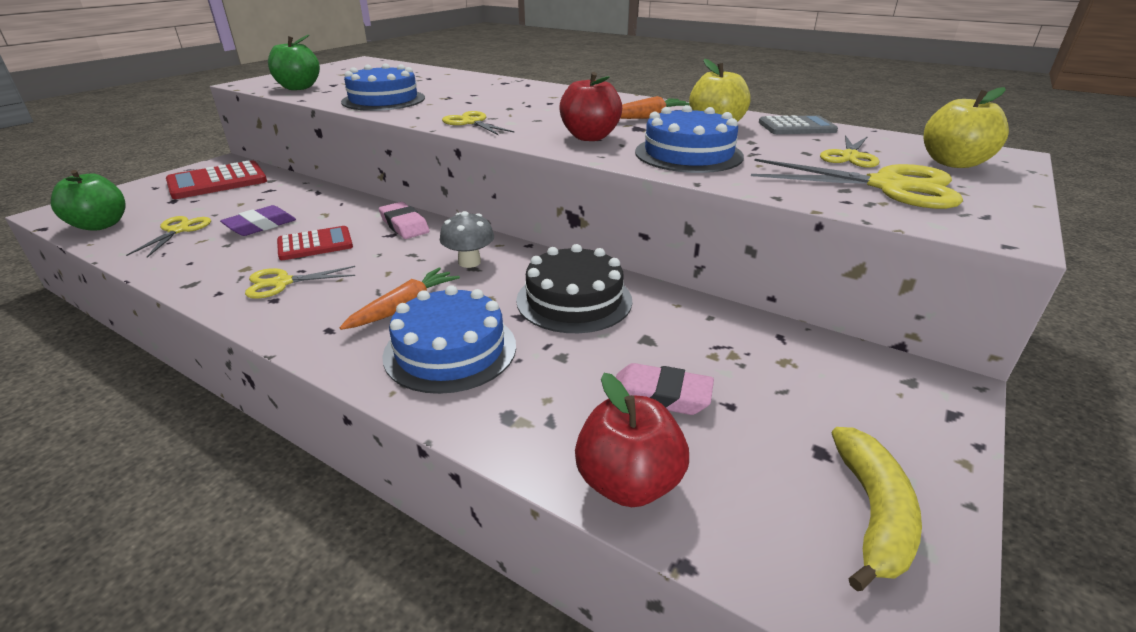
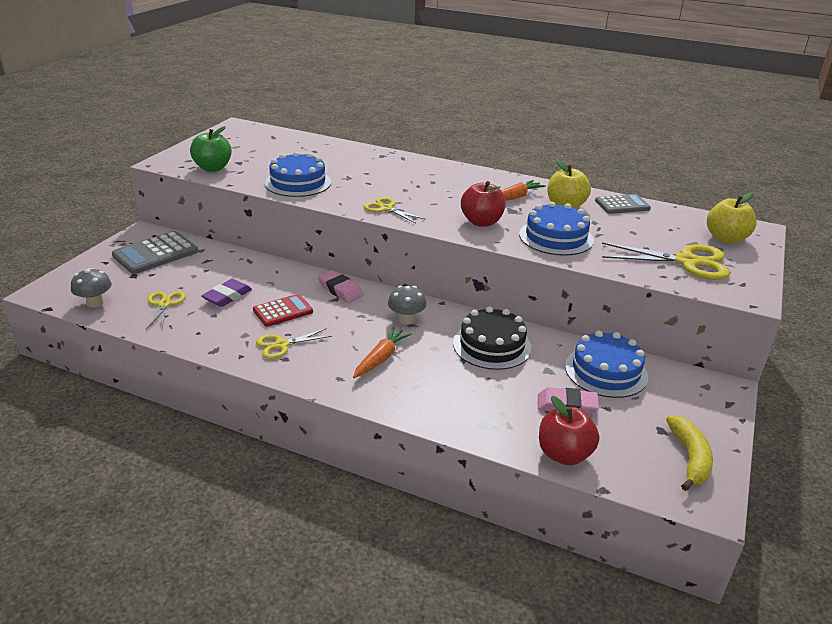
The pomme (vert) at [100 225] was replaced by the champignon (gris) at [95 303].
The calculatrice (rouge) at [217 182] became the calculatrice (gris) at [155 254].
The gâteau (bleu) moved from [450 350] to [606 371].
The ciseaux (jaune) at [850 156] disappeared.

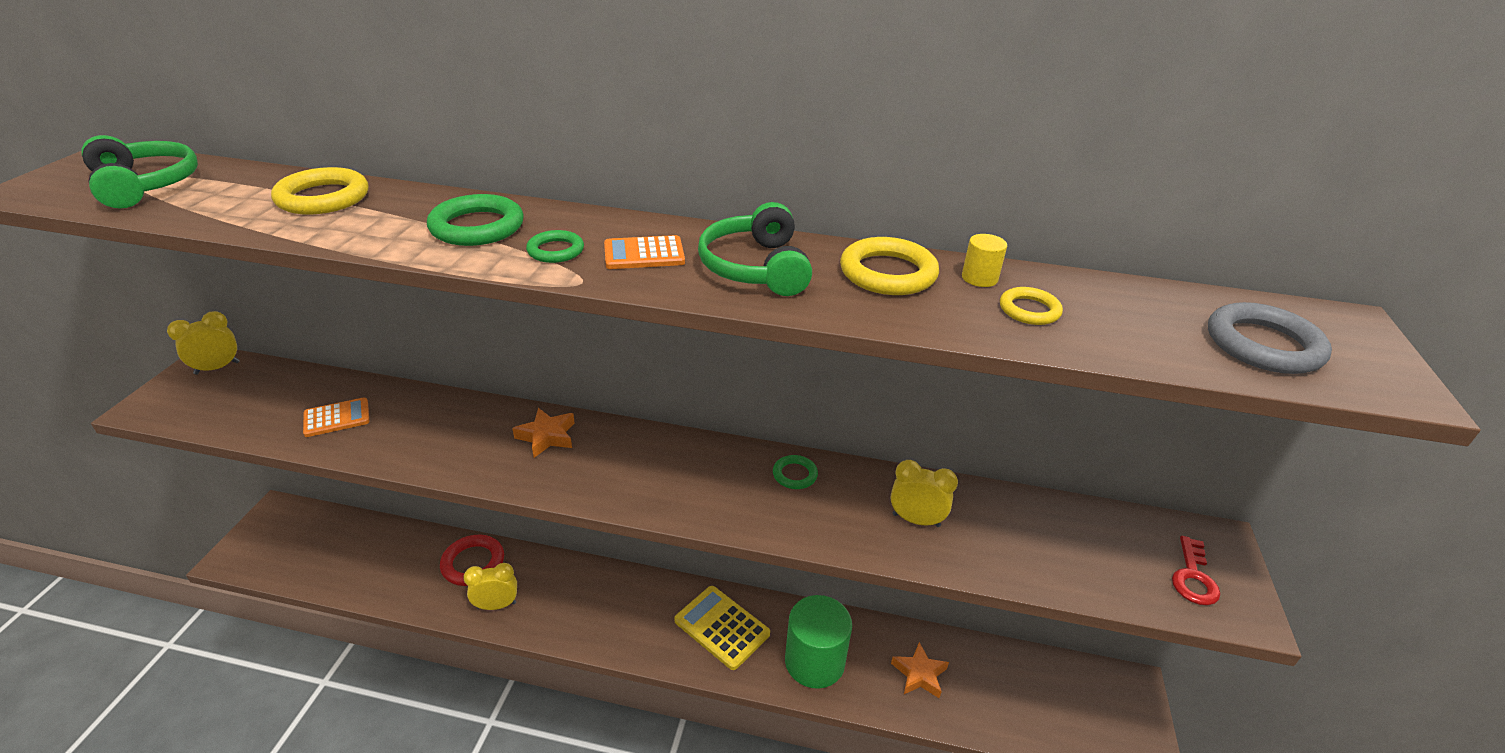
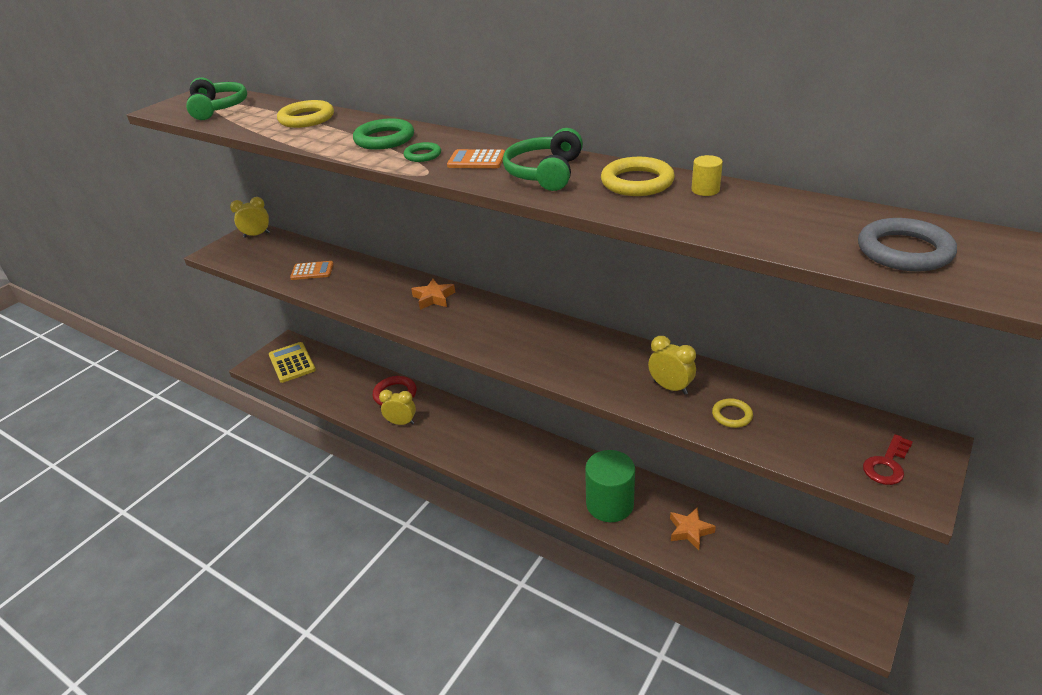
The calculatrice (jaune) moved from [722 627] to [292 363].
The anneau (jaune) moved from [1029 310] to [732 415].
The anneau (vert) at [795 475] disappeared.

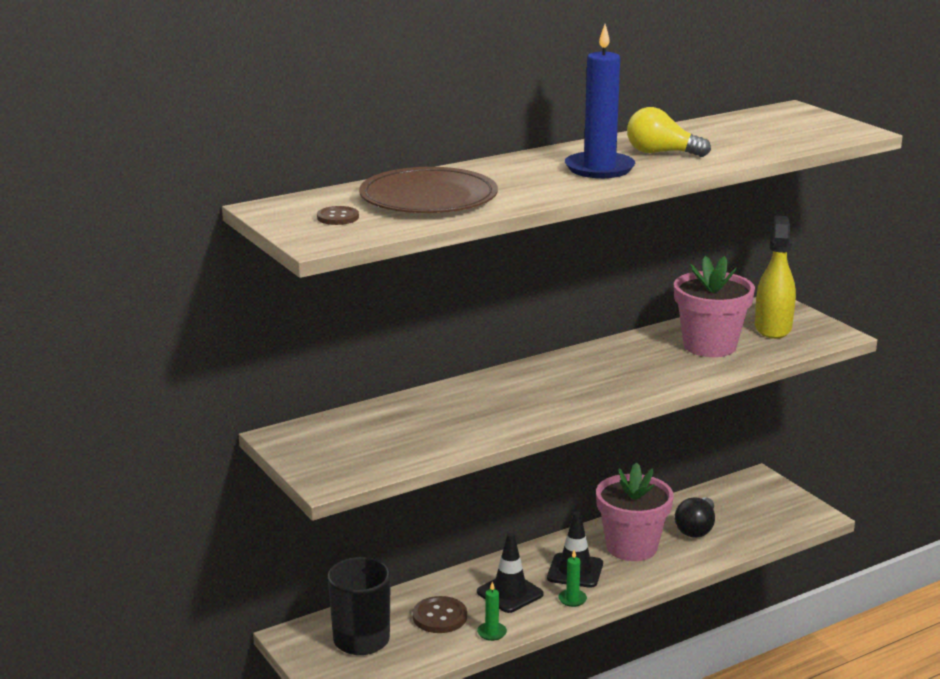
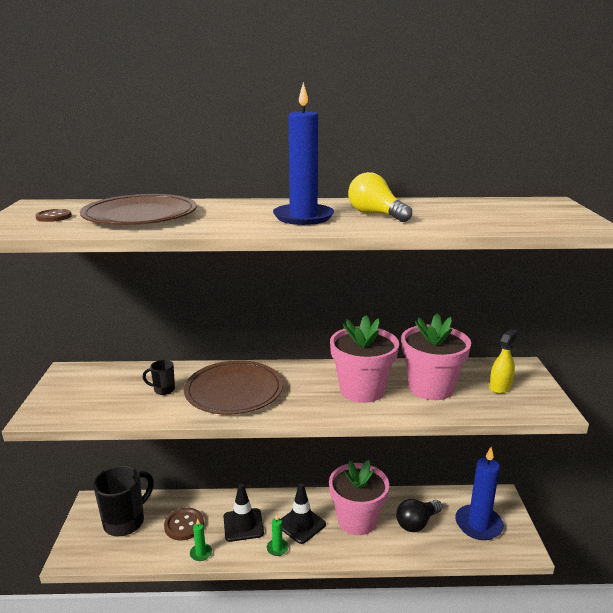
The tasse (noir) at [163 390] appeared.
The assiette (marron) at [234 391] appeared.
The pot de fleurs (rose) at [362 390] appeared.
The bougie (bleu) at [478 524] appeared.
The vaporisateur (jaune) at [773 328] changed to 0.62 times the size.

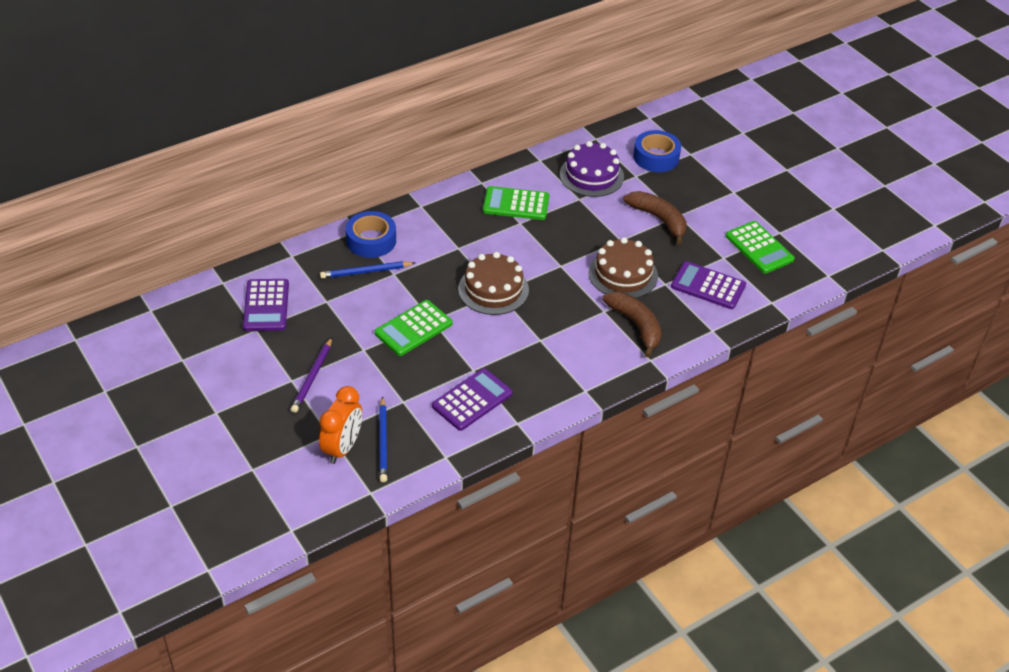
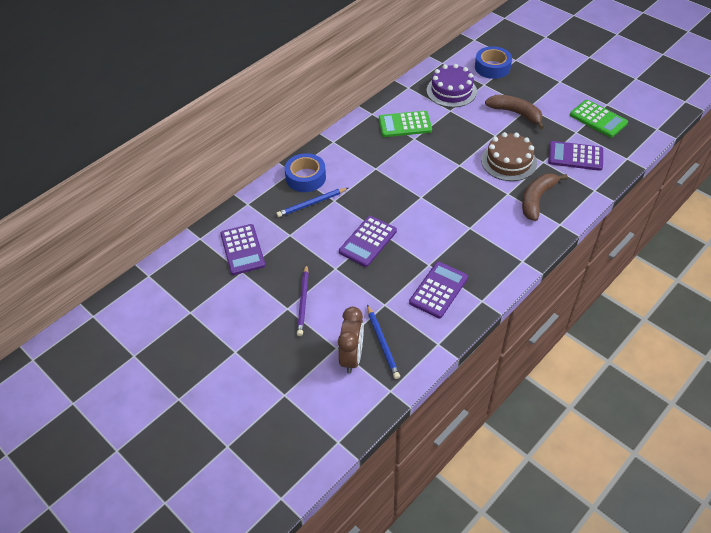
The réveil (orange) at [342 448] became the réveil (marron) at [352 357].
The calculatrice (vert) at [413 328] became the calculatrice (violet) at [368 241].
The banane (marron) at [636 325] turned 105 degrees counterclockwise.
The gâteau (marron) at [493 289] disappeared.

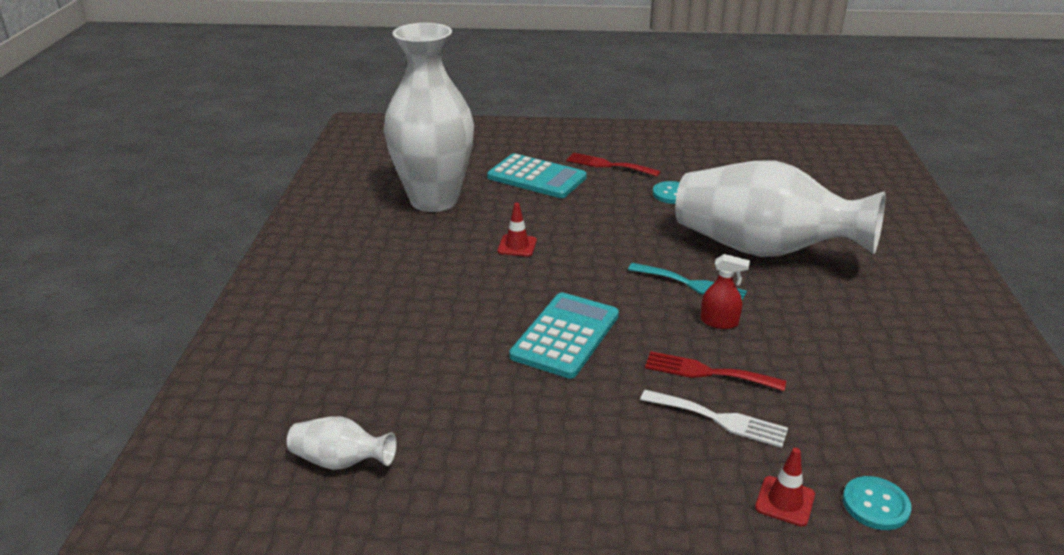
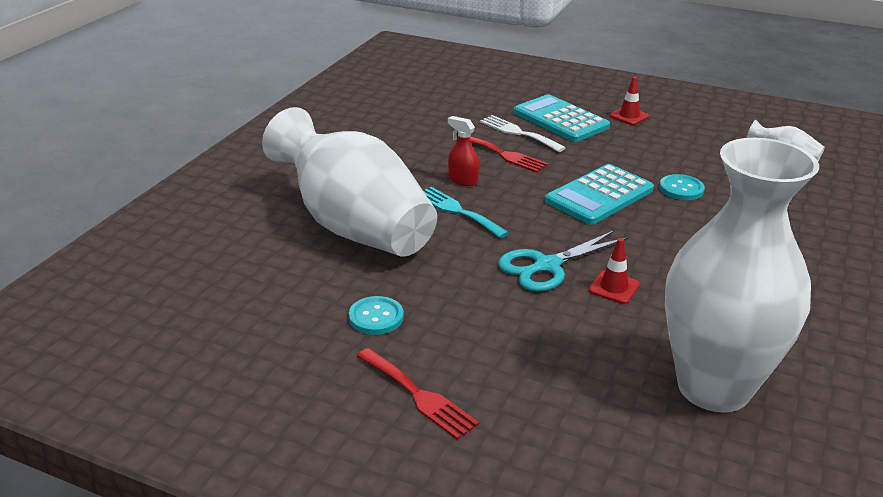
The ciseaux (turquoise) at [546 266] appeared.
The calculatrice (turquoise) moved from [536 177] to [560 120].
The cône de chantier (rouge) moved from [785 501] to [629 116].
The bouton (turquoise) moved from [875 505] to [681 189].

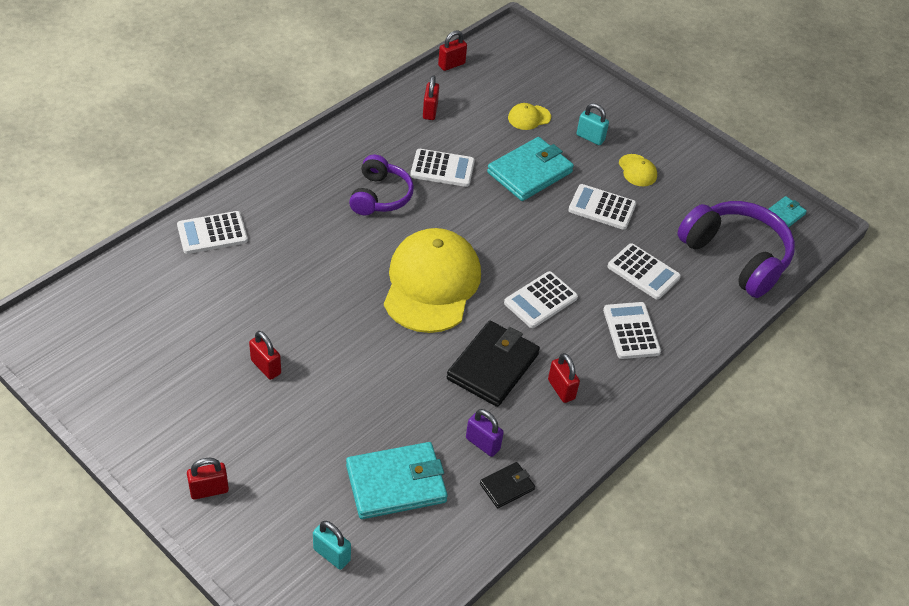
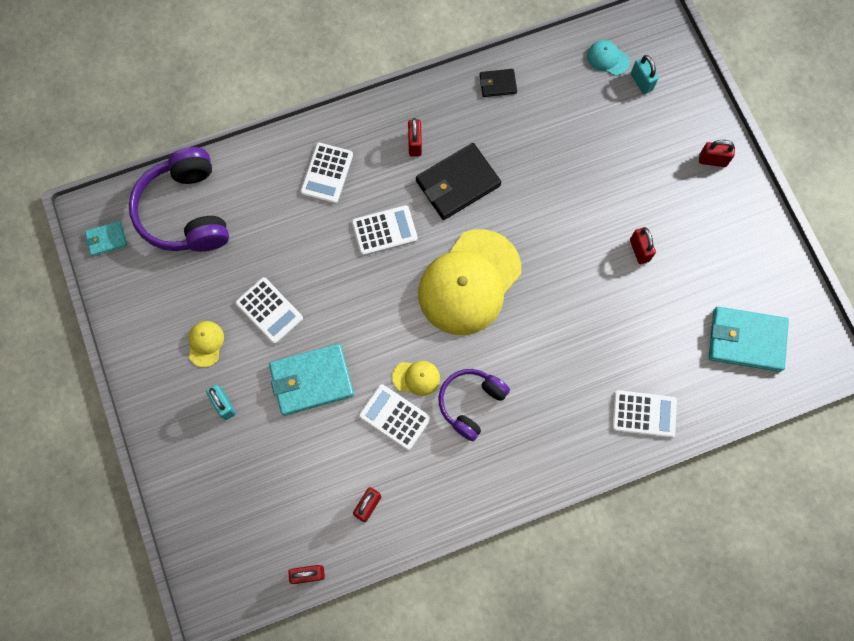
The casquette (jaune) moved from [529 117] to [416 378].
The casquette (turquoise) at [607 59] appeared.
The portefeuille (turquoise) moved from [396 483] to [746 340].
The cadenas (violet) at [482 444] disappeared.
The calculatrice (blanc) at [643 272] disappeared.

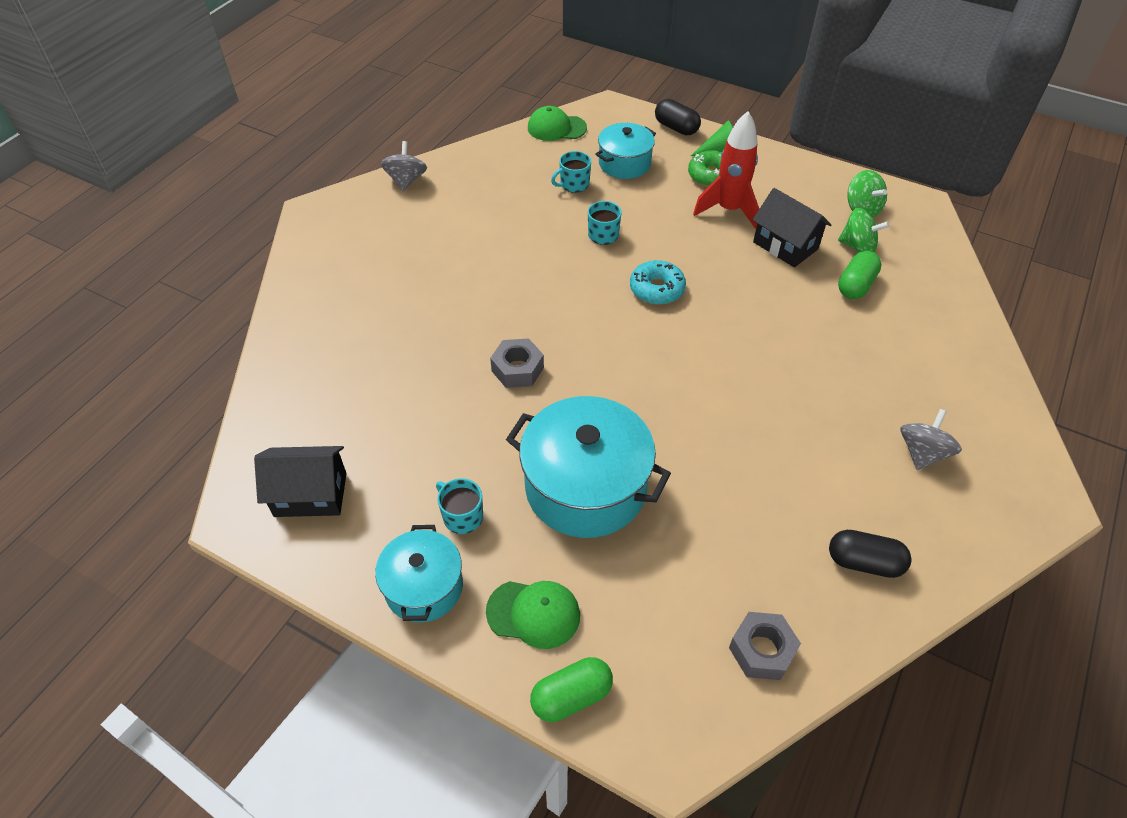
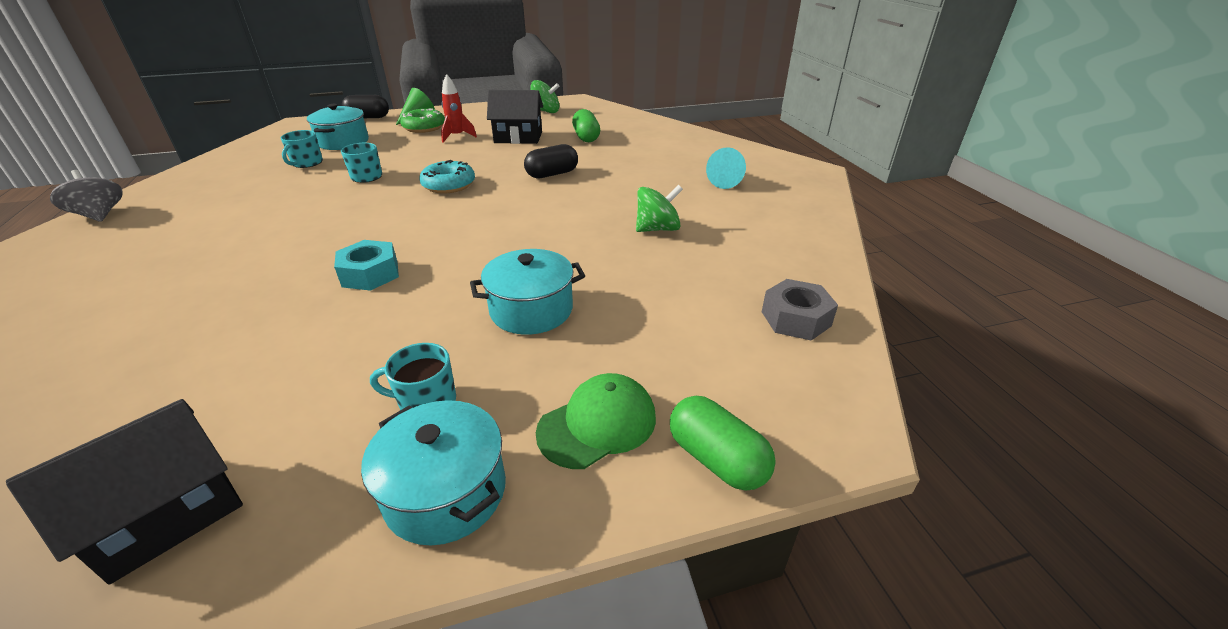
The écrou (gris) at [517 369] became the écrou (turquoise) at [370 274].
The fusée (rouge) at [729 210] changed to 0.61 times the size.
The marmite (turquoise) at [585 487] changed to 0.59 times the size.
The gélule (noir) moved from [864 562] to [552 174].
The toupie (vert) moved from [857 247] to [657 229].
The gélule (vert) at [571 696] turned 60 degrees counterclockwise.
The toupie (gris) at [922 453] was replaced by the cône (turquoise) at [727 181].
The casquette (vert) at [556 128] disappeared.

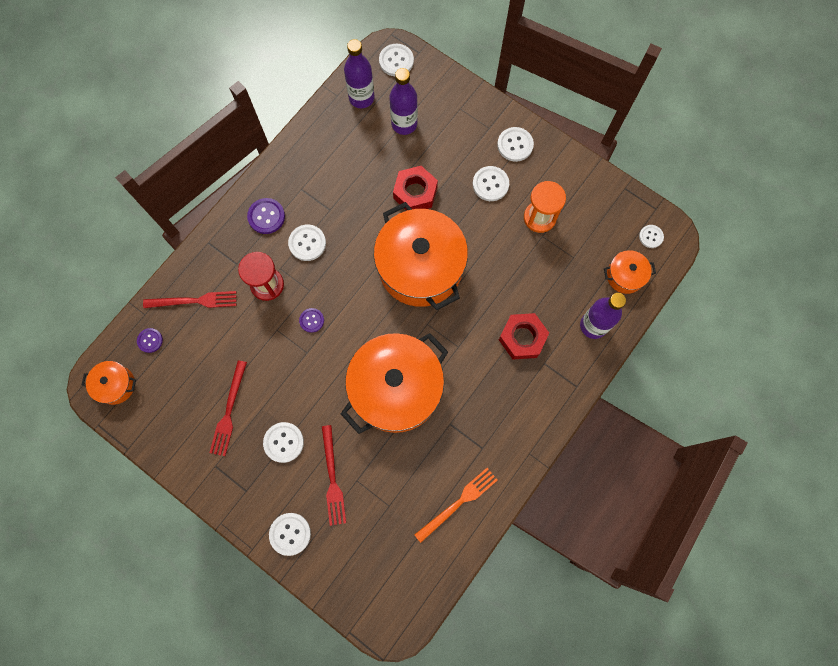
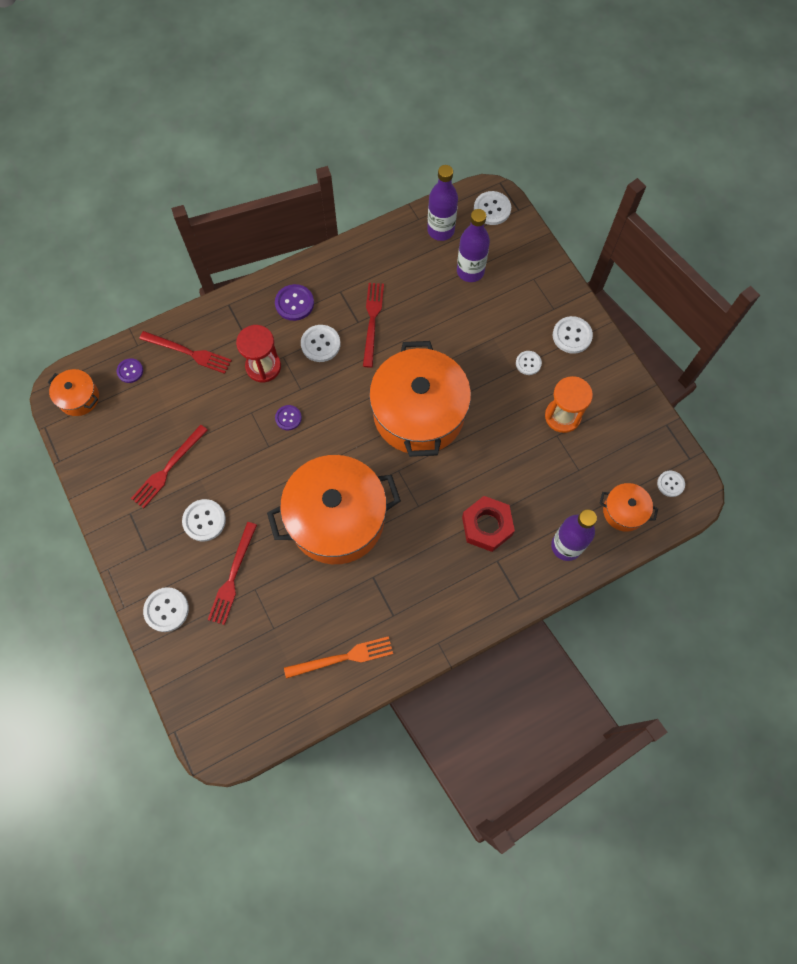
The fourchette (rouge) at [372 321] appeared.
The bouton (blanc) at [490 184] changed to 0.64 times the size.
The écrou (rouge) at [415 192] disappeared.

